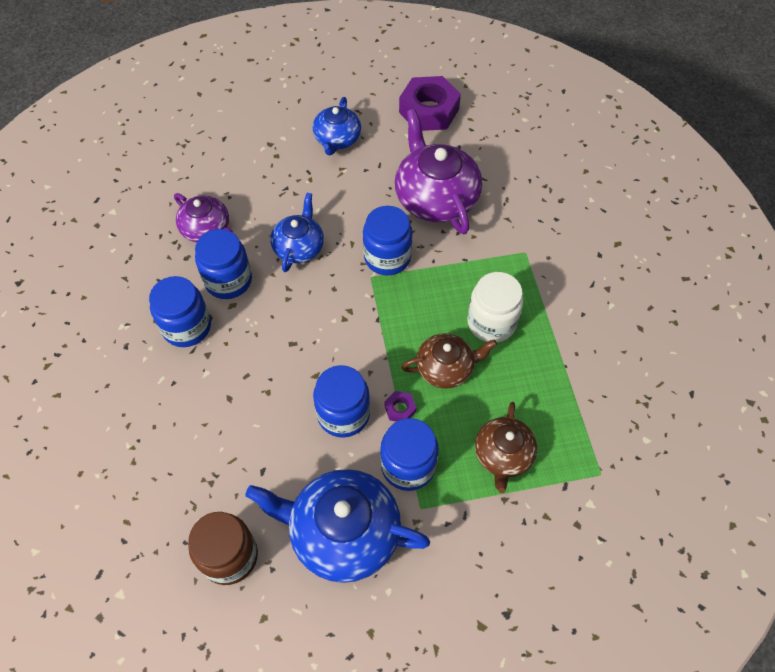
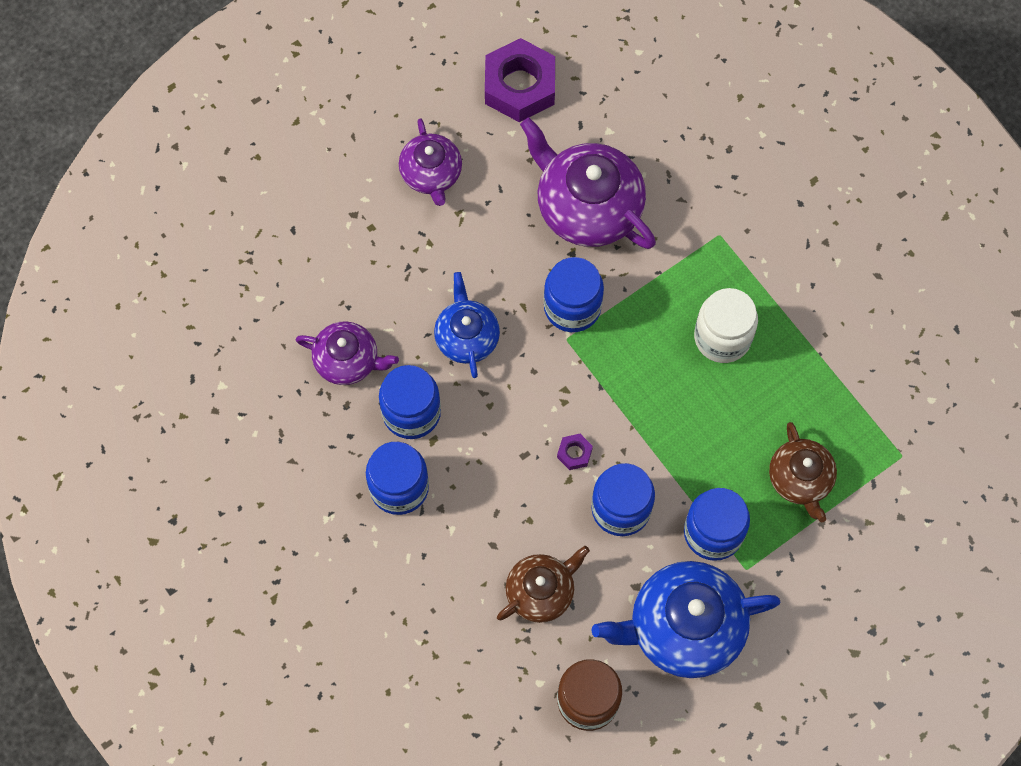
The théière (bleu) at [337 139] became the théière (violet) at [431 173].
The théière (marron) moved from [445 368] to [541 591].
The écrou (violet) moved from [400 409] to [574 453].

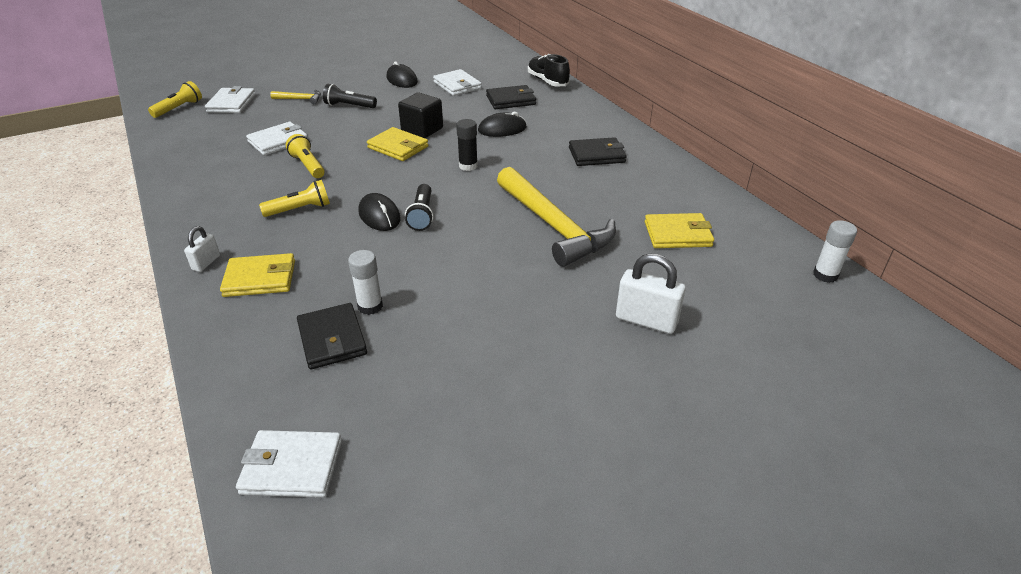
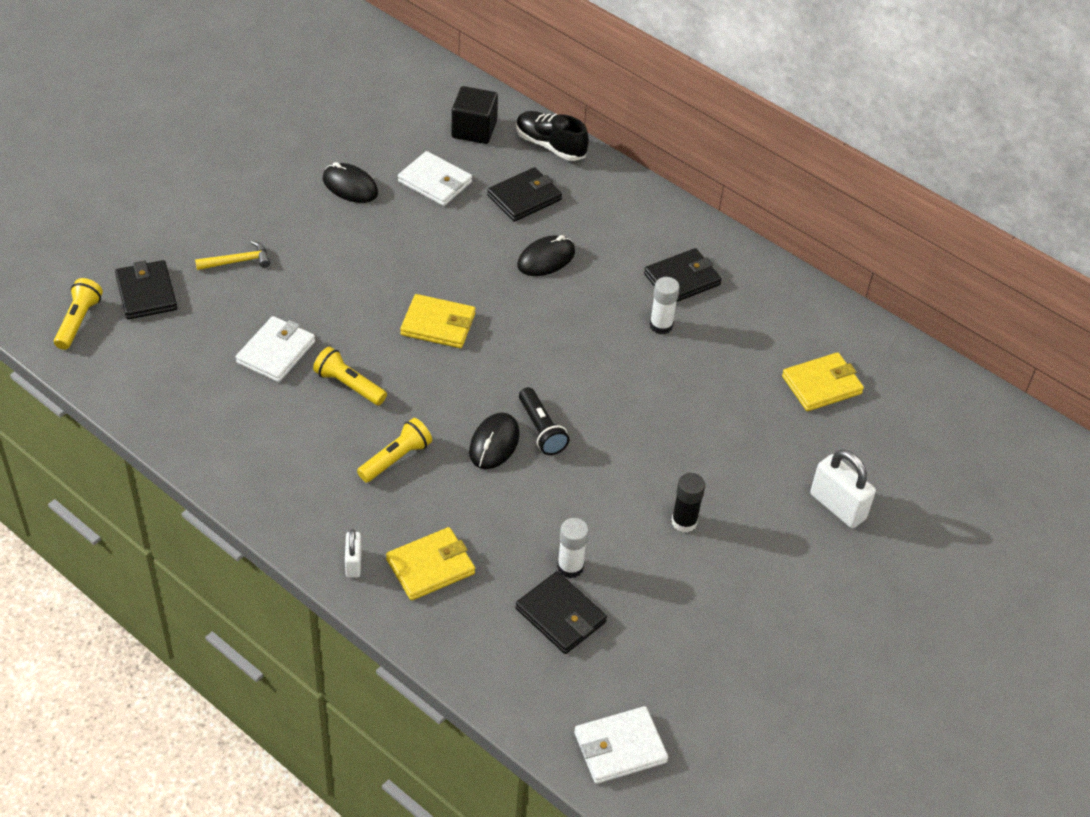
The portefeuille (blanc) at [231 103] became the portefeuille (noir) at [146 293].
The cube (noir) moved from [422 130] to [474 130].
The souris (noir) at [379 215] turned 75 degrees clockwise.
The bâton de colle (blanc) moved from [825 275] to [661 325].
The bâton de colle (noir) moved from [468 166] to [684 522].
The cadenas (blanc) at [646 320] turned 45 degrees clockwise.
The lampe de poche (noir) at [349 106] disappeared.
The marteau (jaune) at [554 226] disappeared.

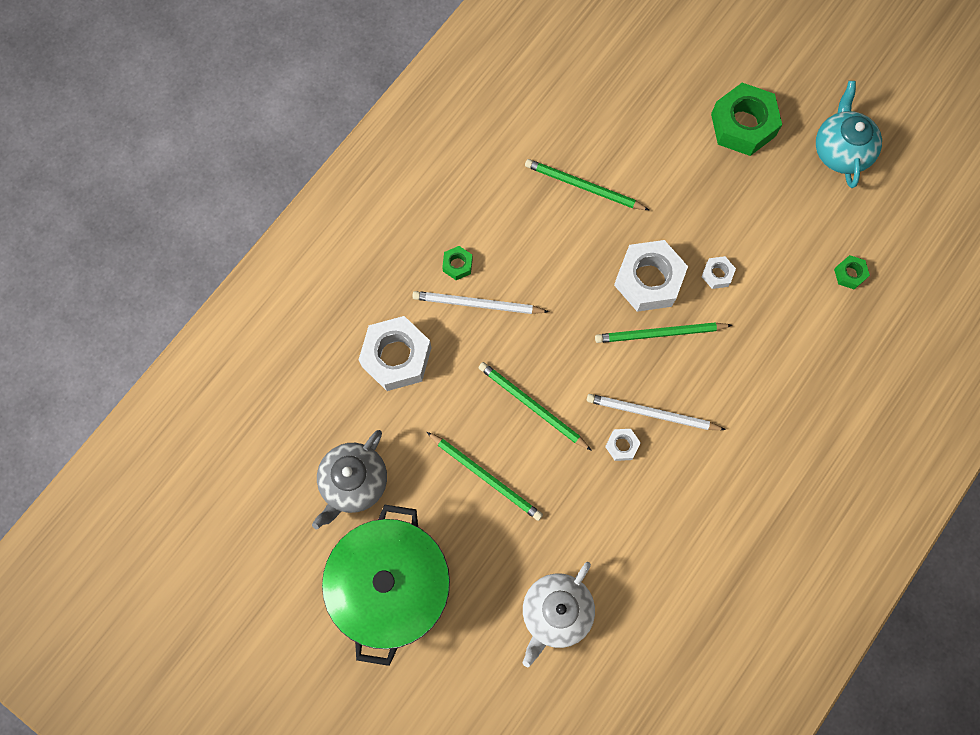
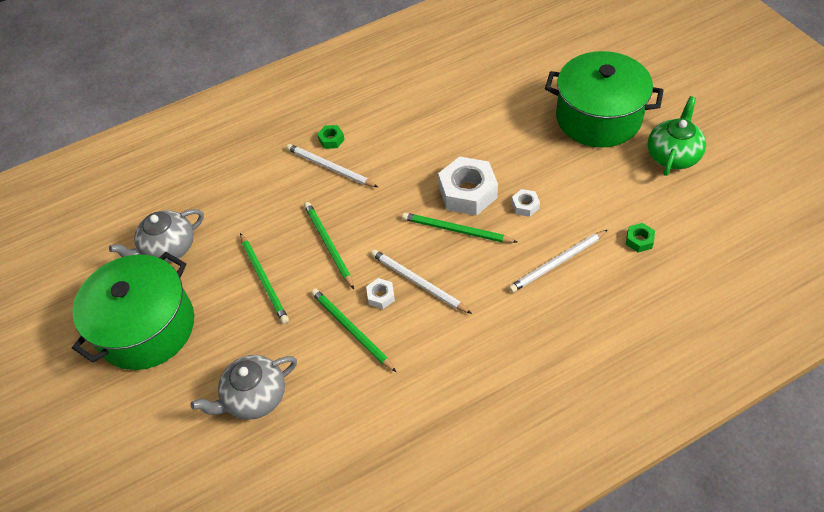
The théière (blanc) at [556 613] became the théière (gris) at [254 397].
The crayon (vert) moved from [583 186] to [351 330].
The crayon (blanc) at [557 263] appeared.
The écrou (vert) at [743 125] was replaced by the marmite (vert) at [598 117].
The théière (turquoise) at [841 150] became the théière (vert) at [673 155].
The écrou (blanc) at [396 357] disappeared.

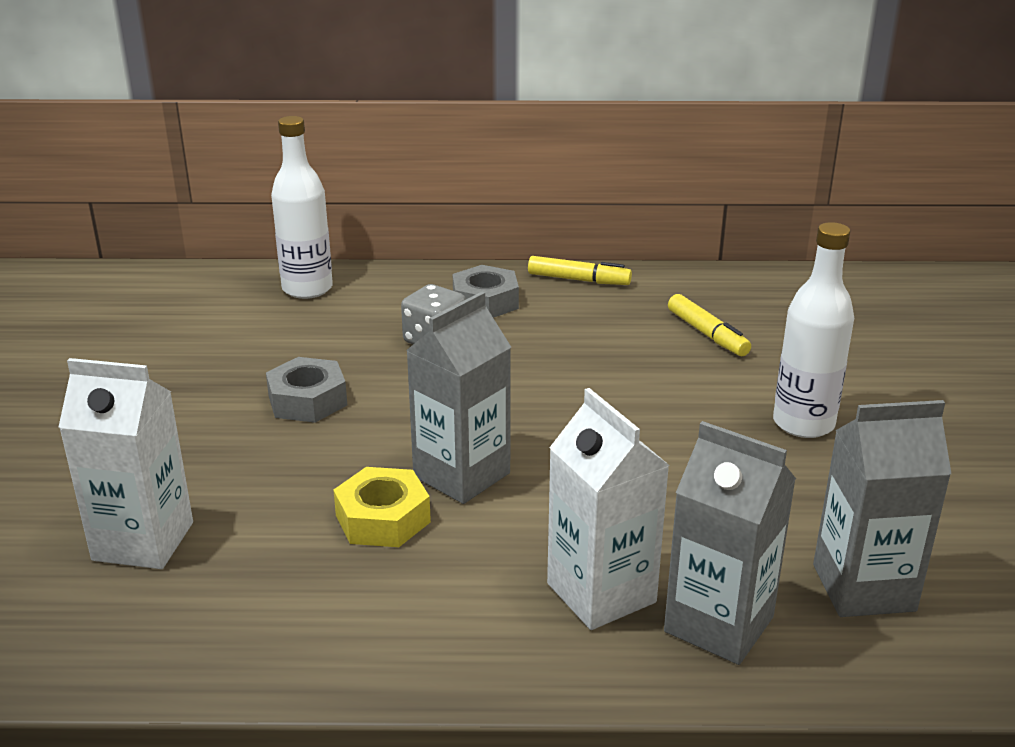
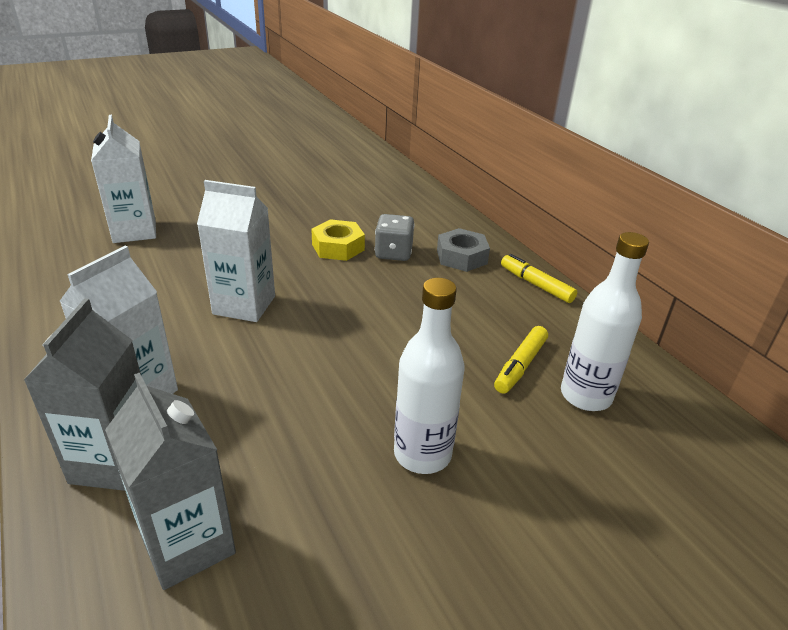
The brique de lait (gris) at [461 475] became the brique de lait (blanc) at [244 305].
The écrou (jaune) moved from [383 518] to [338 247].
The feutre (jaune) at [578 280] turned 150 degrees clockwise.
The bouteille (blanc) moved from [307 289] to [585 395].
The écrou (gris) at [307 400] disappeared.

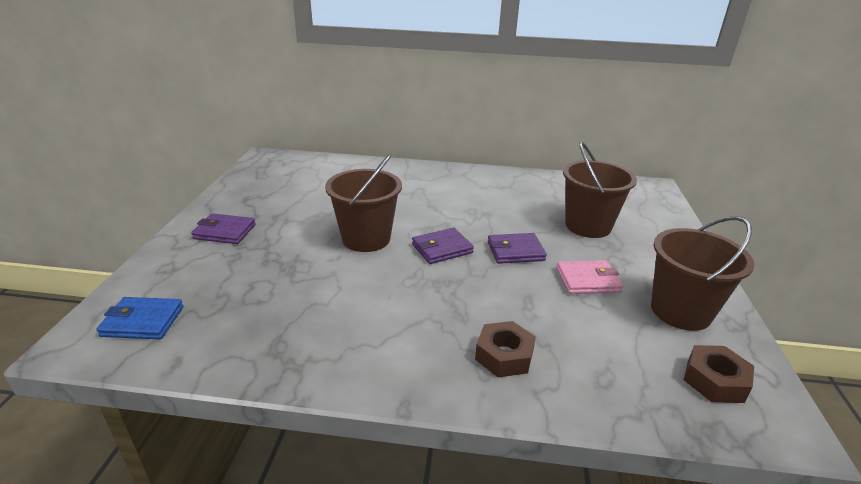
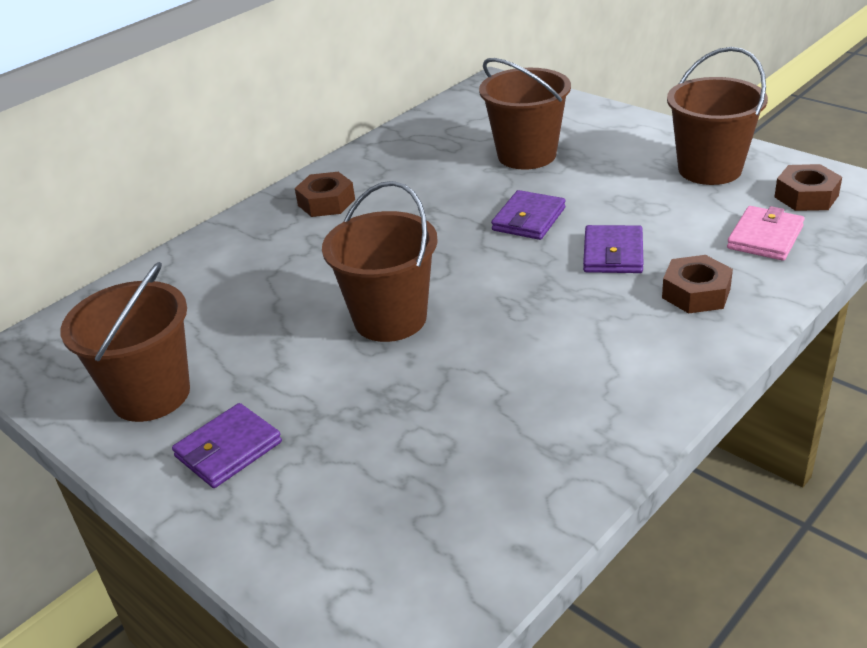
The seau (marron) at [151 395] appeared.
The écrou (marron) at [326 202] appeared.
The portefeuille (violet) moved from [442 249] to [613 254].
The portefeuille (rose) moved from [587 280] to [765 237].
The portefeuille (bleu) at [143 321] disappeared.

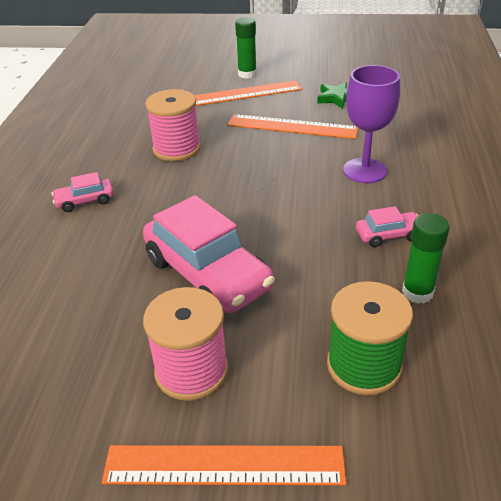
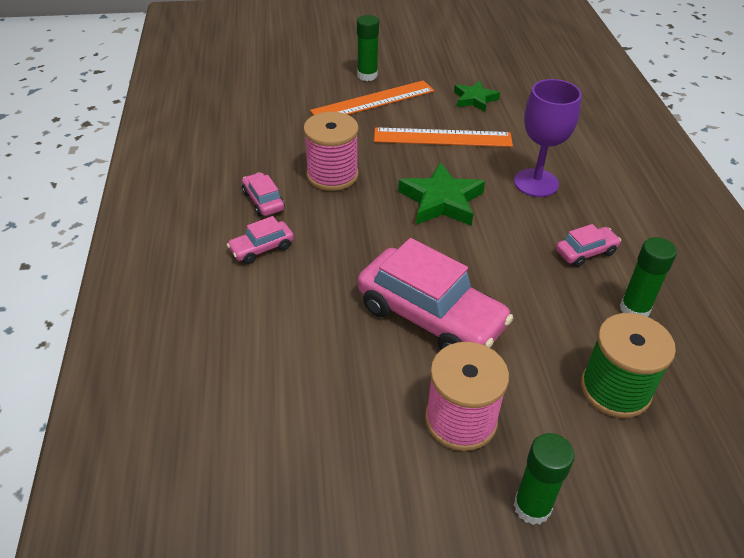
The voiture (rose) at [263 201] appeared.
The étoile (vert) at [441 201] appeared.
The règle (orange) at [224 466] was replaced by the bâton de colle (vert) at [532 507].

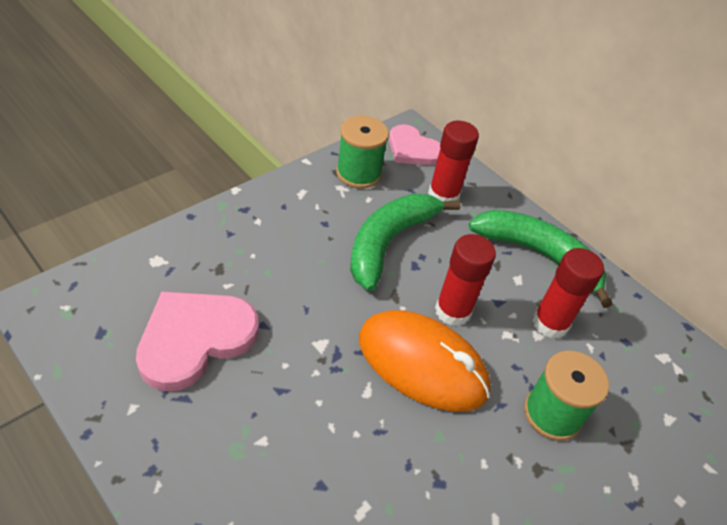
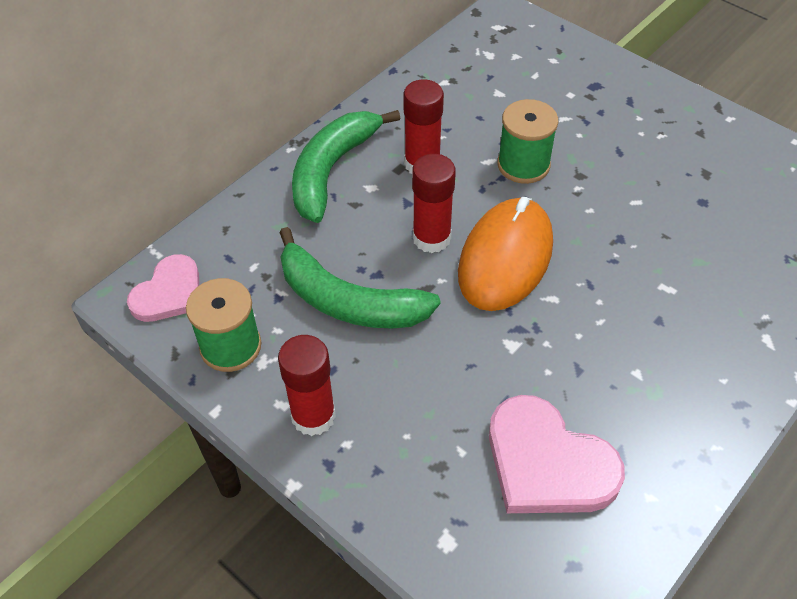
The bâton de colle (rouge) moved from [443 195] to [313 416].

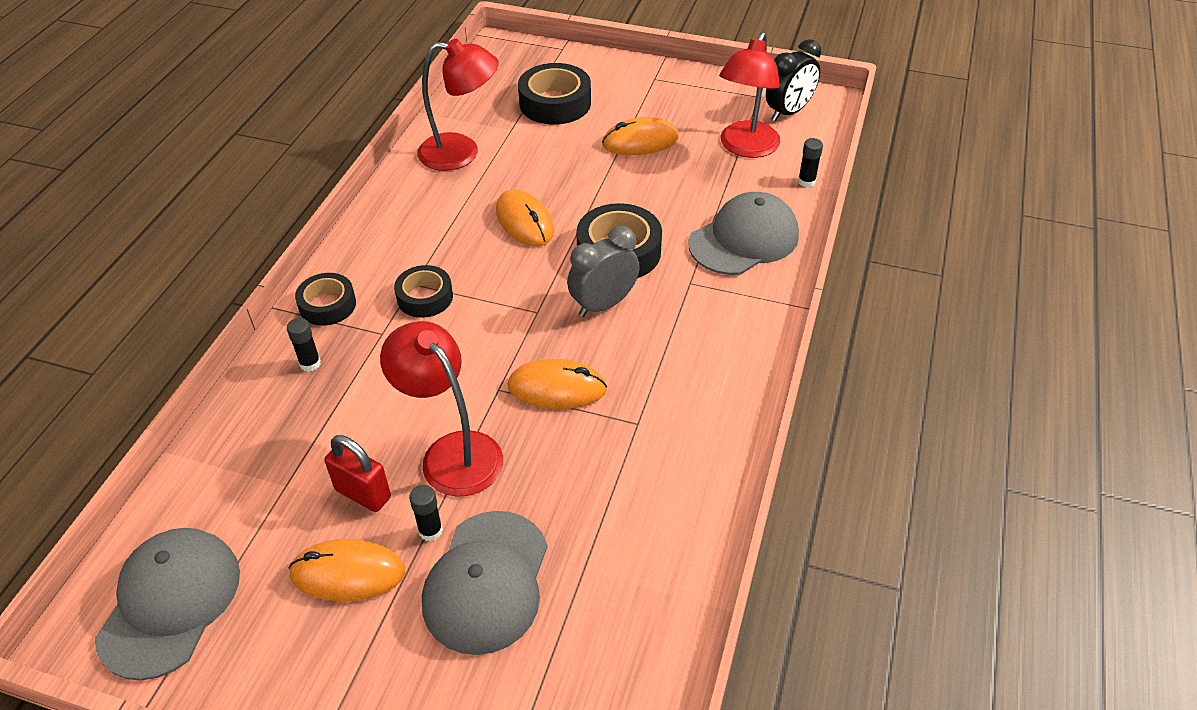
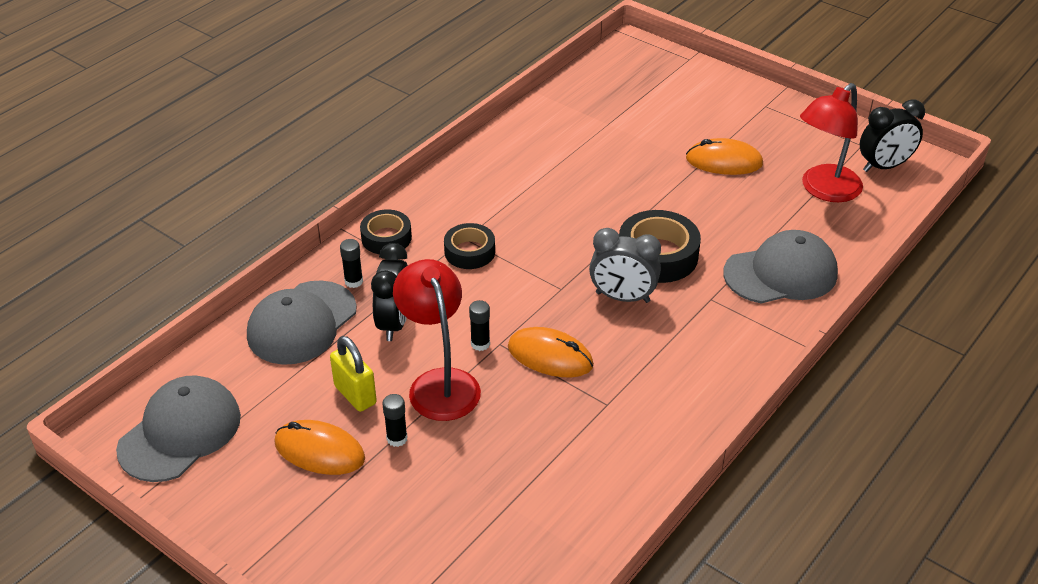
The casquette (gris) moved from [486 581] to [302 323].
The cadenas (rouge) at [363 494] became the cadenas (jaune) at [355 395].
The réveil (noir) at [394 323] appeared.
The bâton de colle (noir) moved from [806 181] to [480 344].
The réveil (gris) at [603 304] turned 150 degrees counterclockwise.
The lampe (rouge) at [461 153] disappeared.
The souris (orange) at [524 222] disappeared.
The ruban adhésif (noir) at [555 103] disappeared.

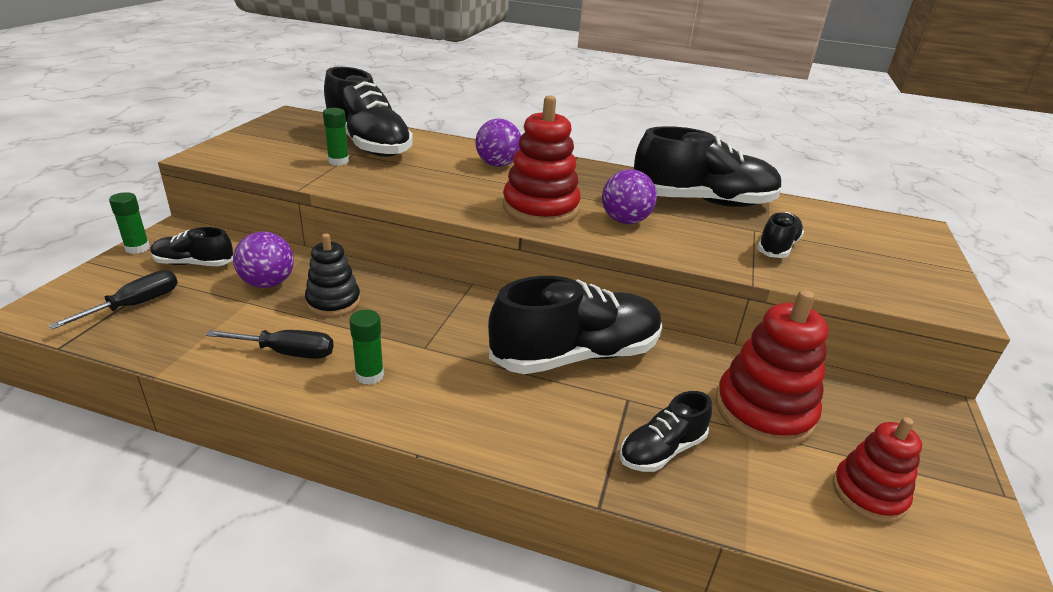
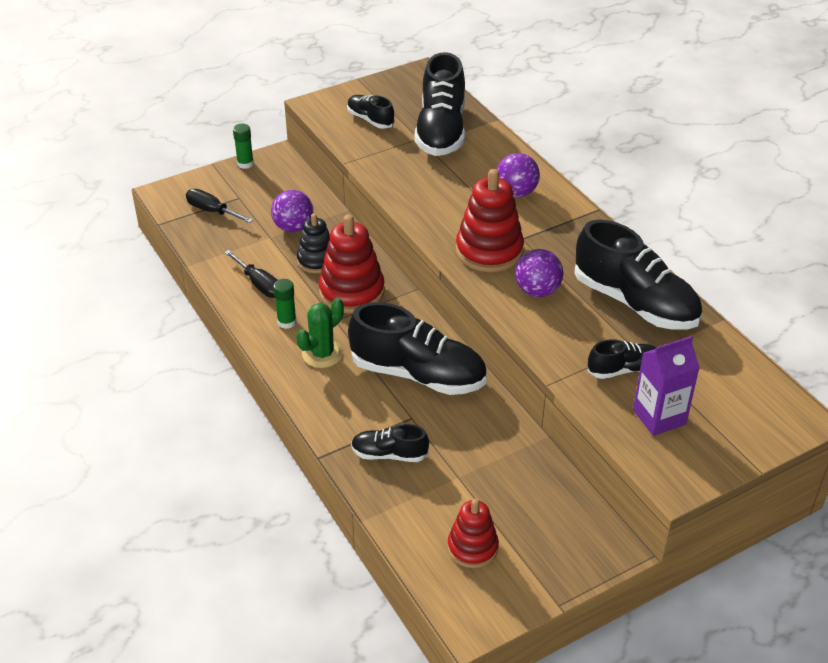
The tournevis (noir) at [135 305] turned 135 degrees counterclockwise.
The cactus (vert) at [322 354] appeared.
The jouet à empiler (rouge) moved from [764 411] to [352 292].
The chaussure (noir) moved from [194 263] to [370 120].
The brique de lait (violet) at [659 417] appeared.
The bâton de colle (vert) at [338 161] disappeared.

